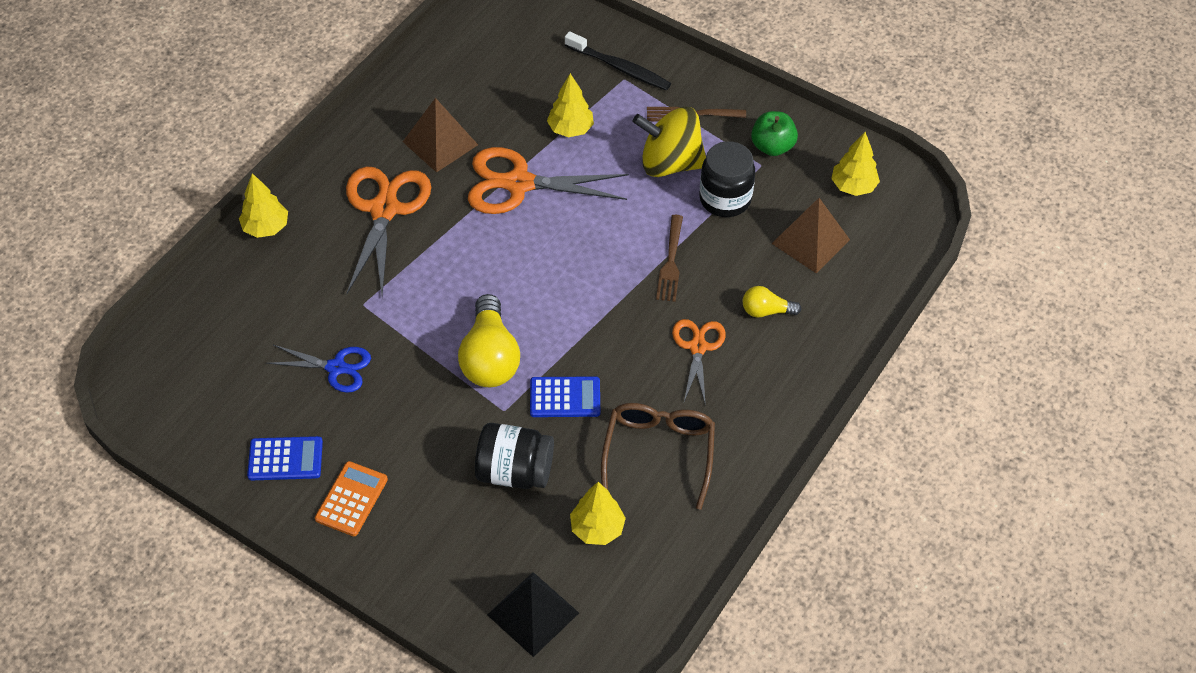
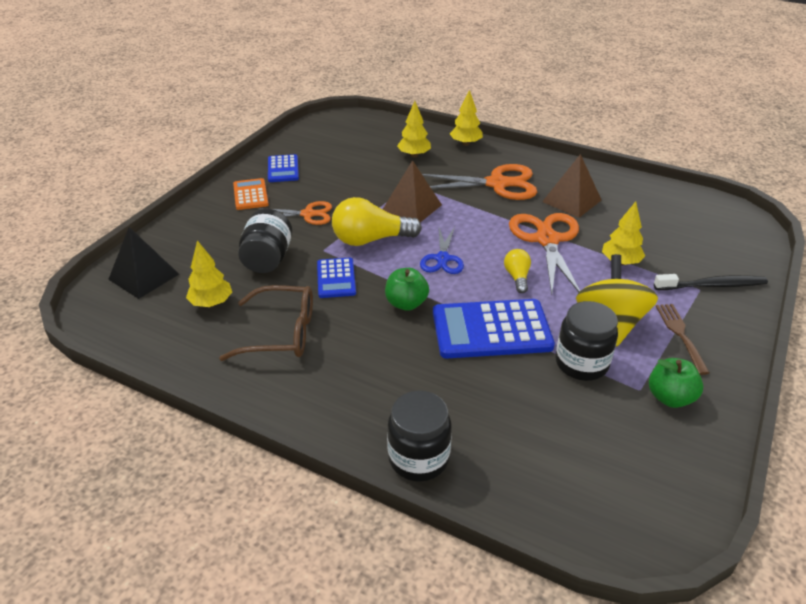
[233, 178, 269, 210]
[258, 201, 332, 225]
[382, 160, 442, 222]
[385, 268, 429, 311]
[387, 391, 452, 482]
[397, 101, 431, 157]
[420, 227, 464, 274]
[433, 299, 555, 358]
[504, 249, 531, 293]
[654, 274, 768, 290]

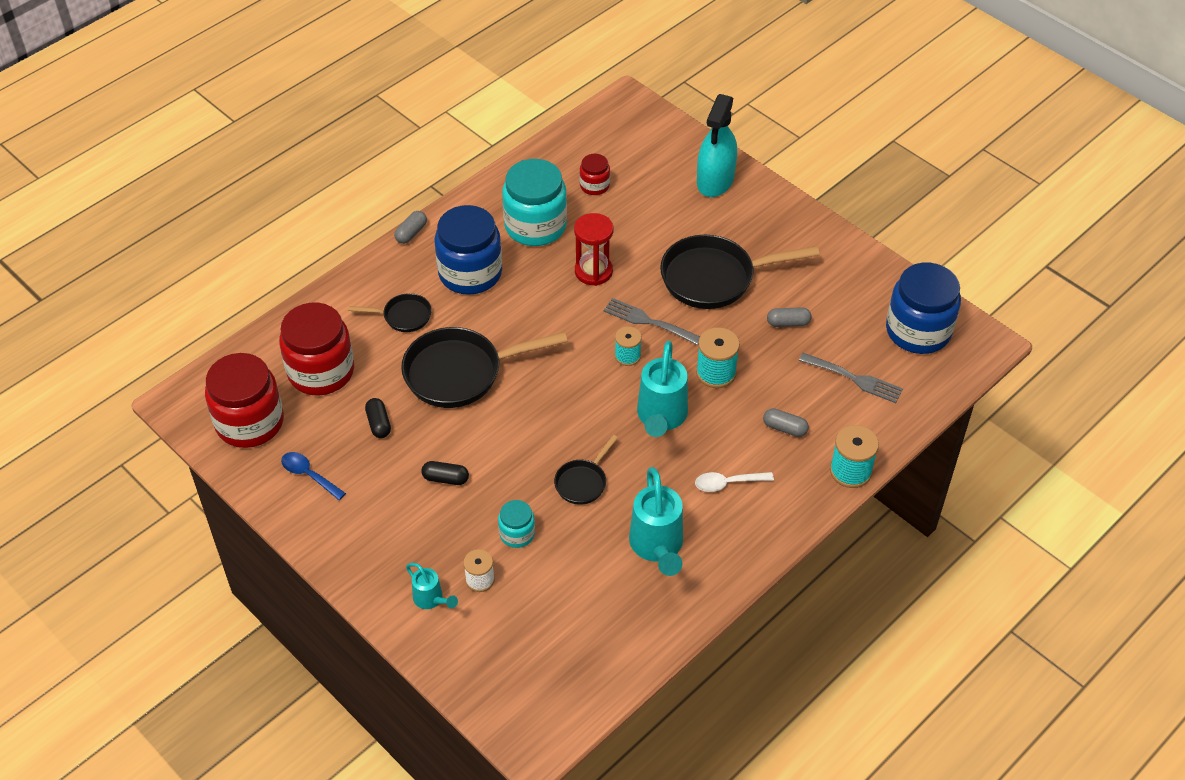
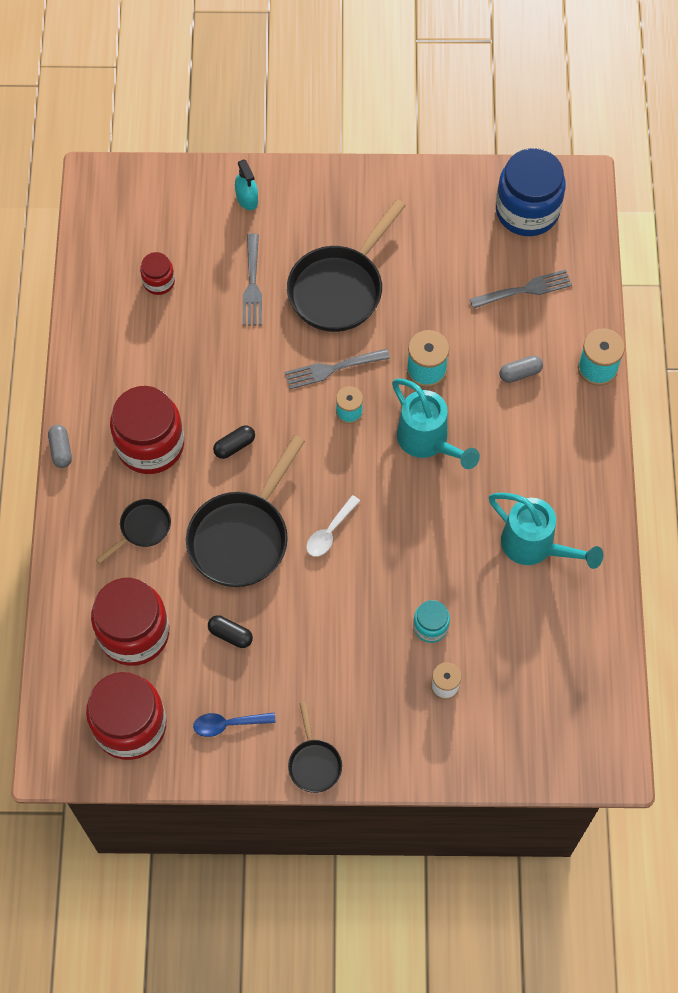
[110, 386, 184, 474]
[213, 425, 255, 459]
[235, 159, 258, 210]
[243, 233, 262, 326]
[288, 702, 342, 793]
[306, 495, 360, 557]
[406, 563, 458, 609] (first image)
[502, 159, 567, 246] (first image)
[574, 213, 613, 286] (first image)
[767, 307, 811, 327] (first image)

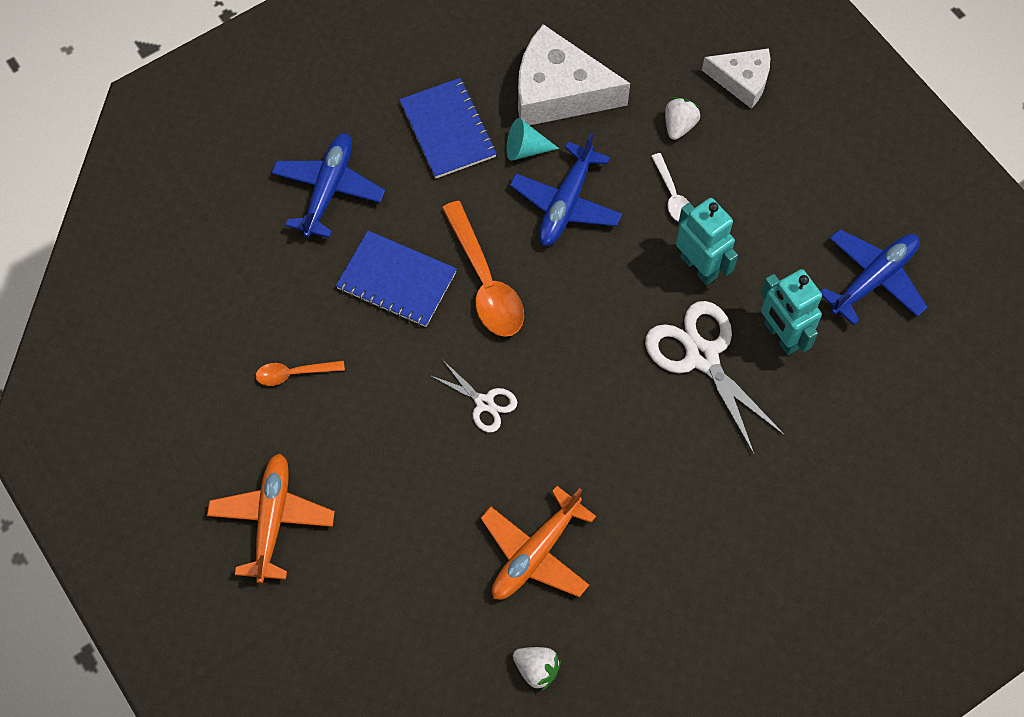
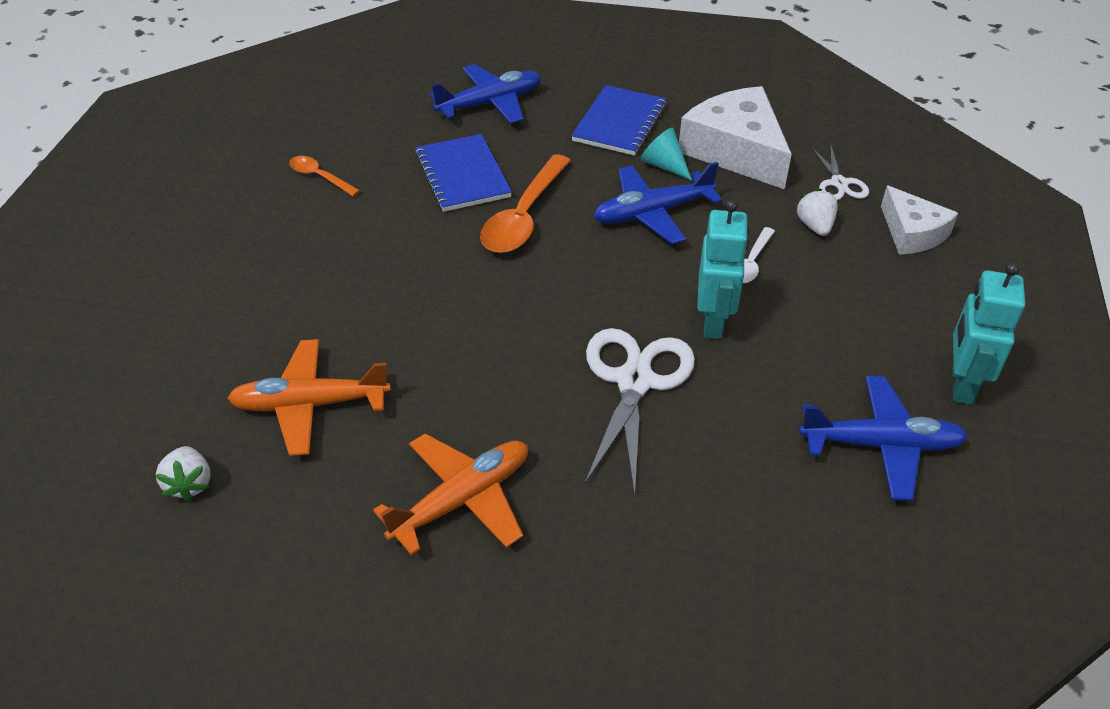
[373, 433, 528, 556]
[796, 188, 838, 236]
[811, 146, 869, 200]
[952, 263, 1025, 405]

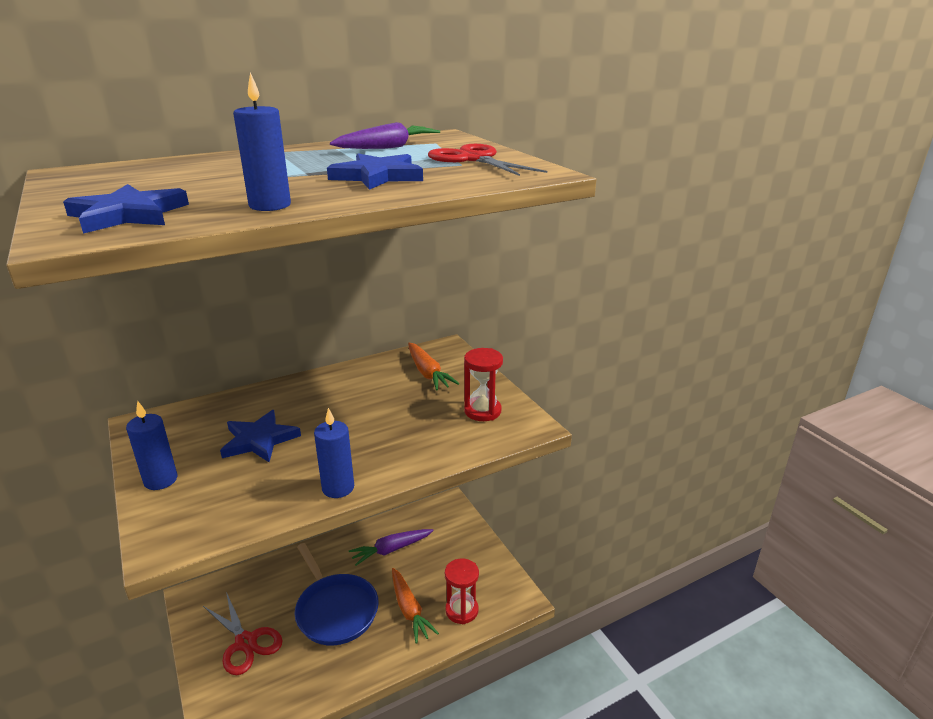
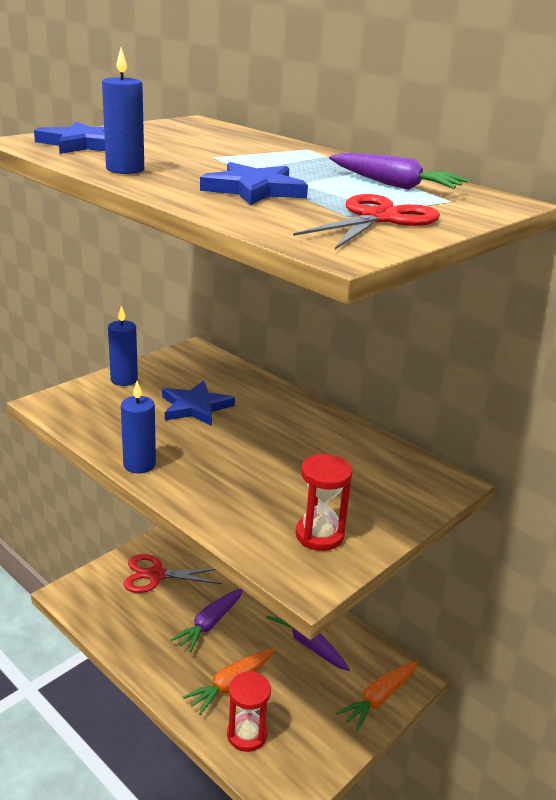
[123, 554, 222, 593]
[170, 588, 243, 652]
[336, 661, 417, 731]

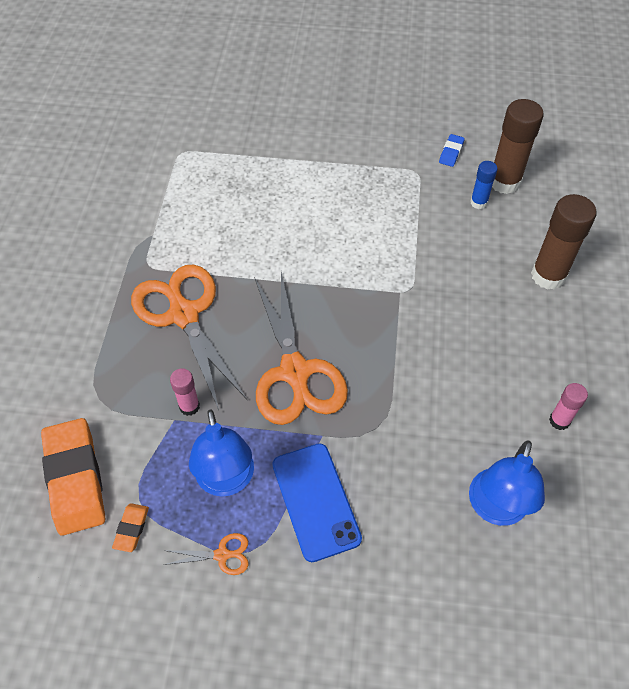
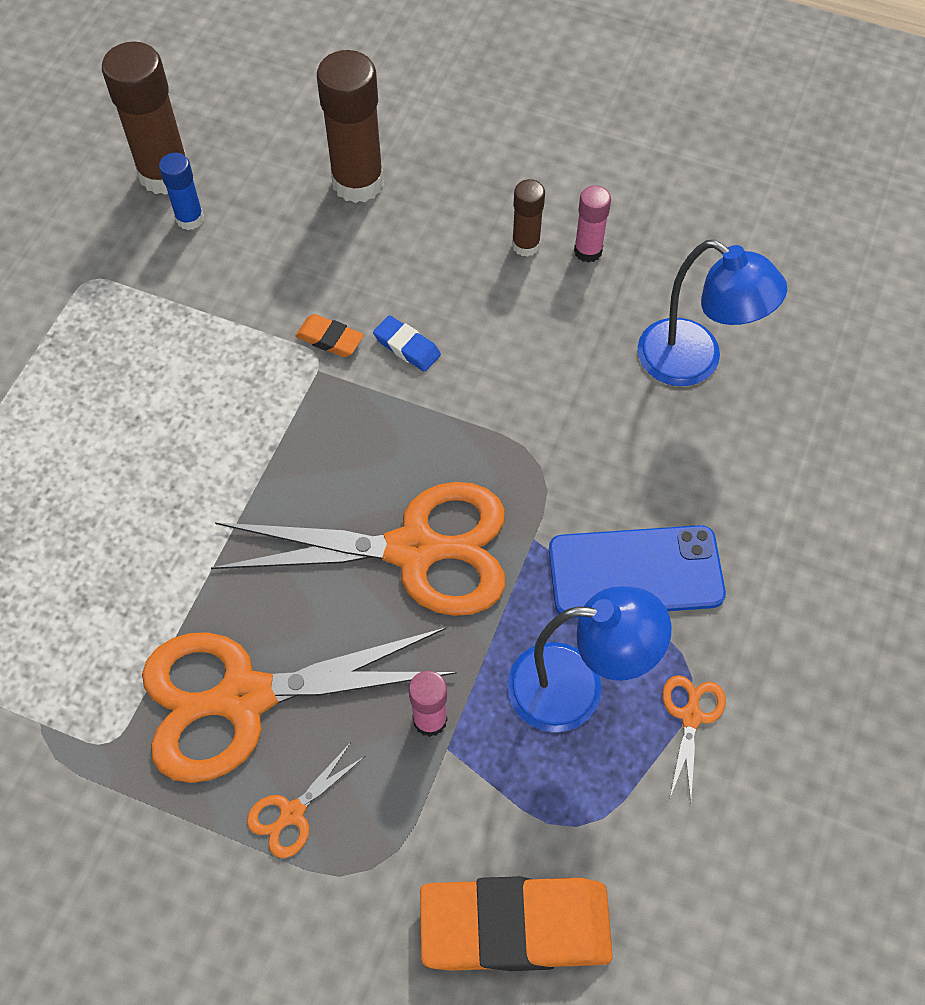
[247, 742, 365, 858]
[295, 314, 364, 357]
[373, 315, 441, 372]
[512, 179, 545, 257]

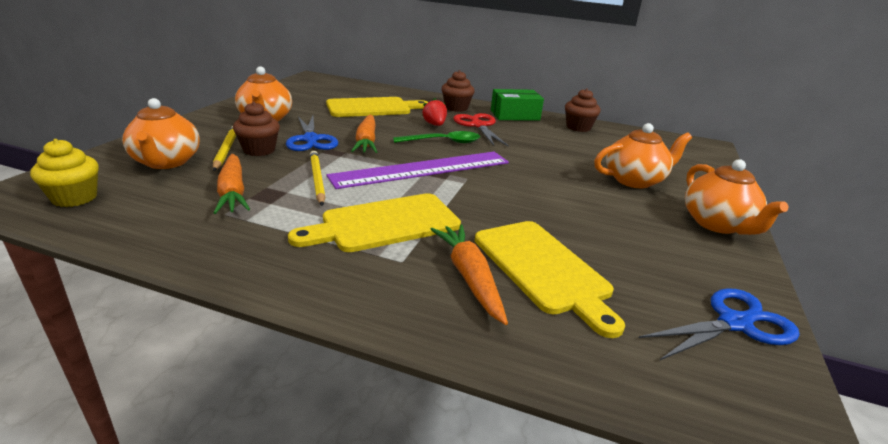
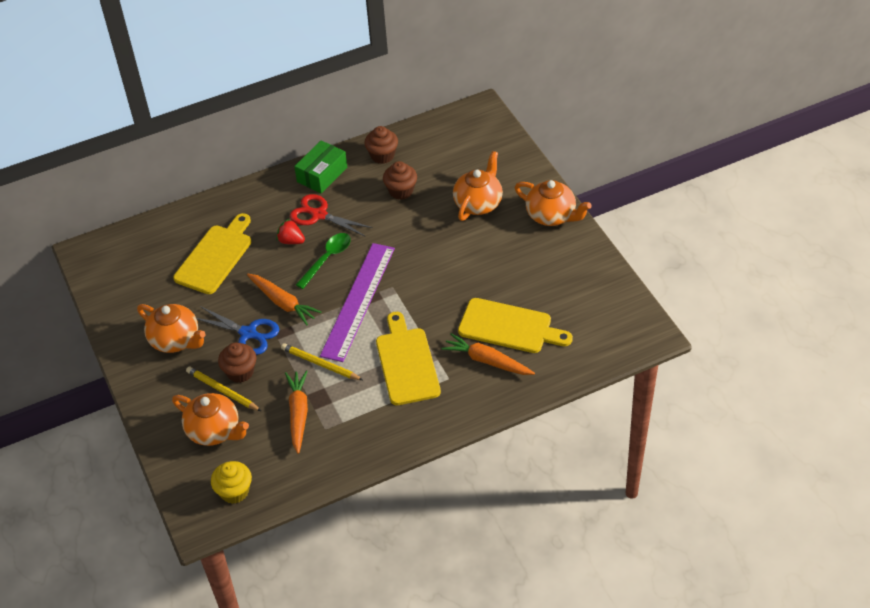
[285, 370, 308, 454]
[376, 312, 441, 405]
[383, 161, 417, 200]
[639, 288, 800, 360] (first image)

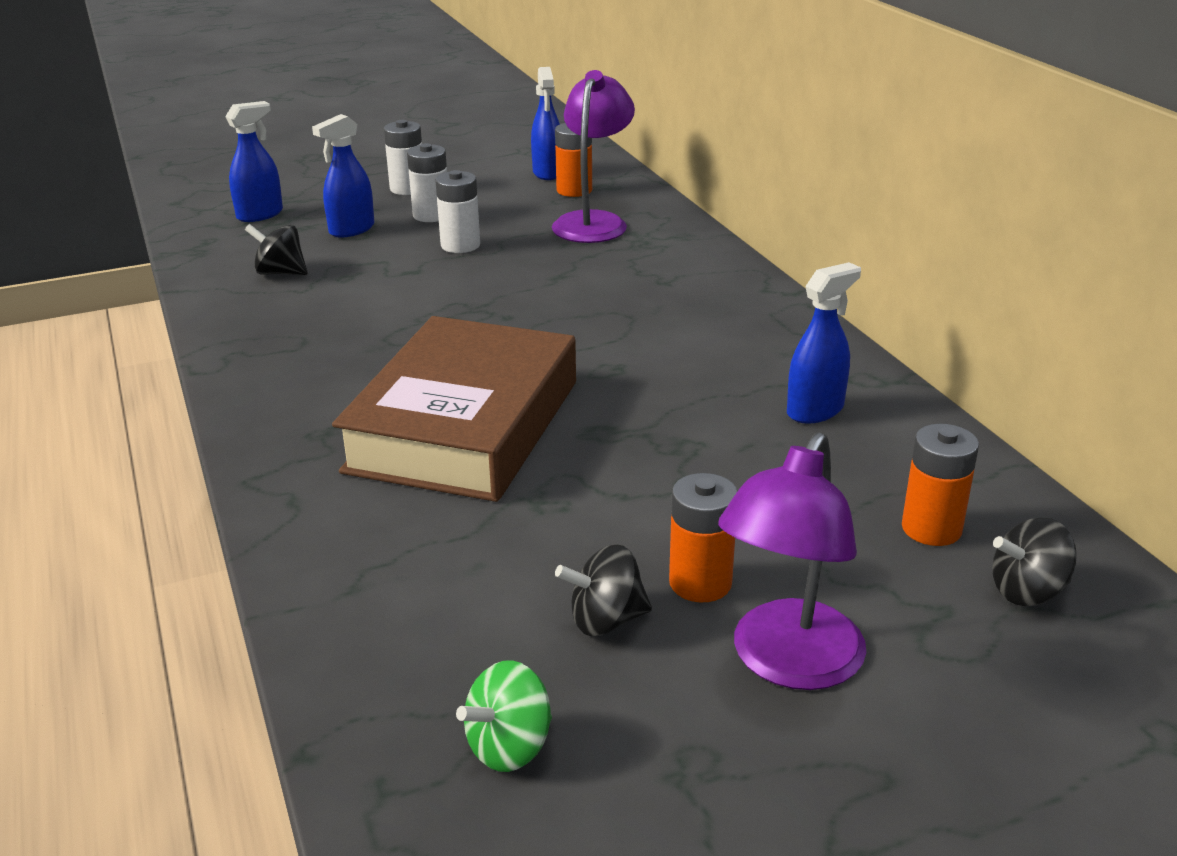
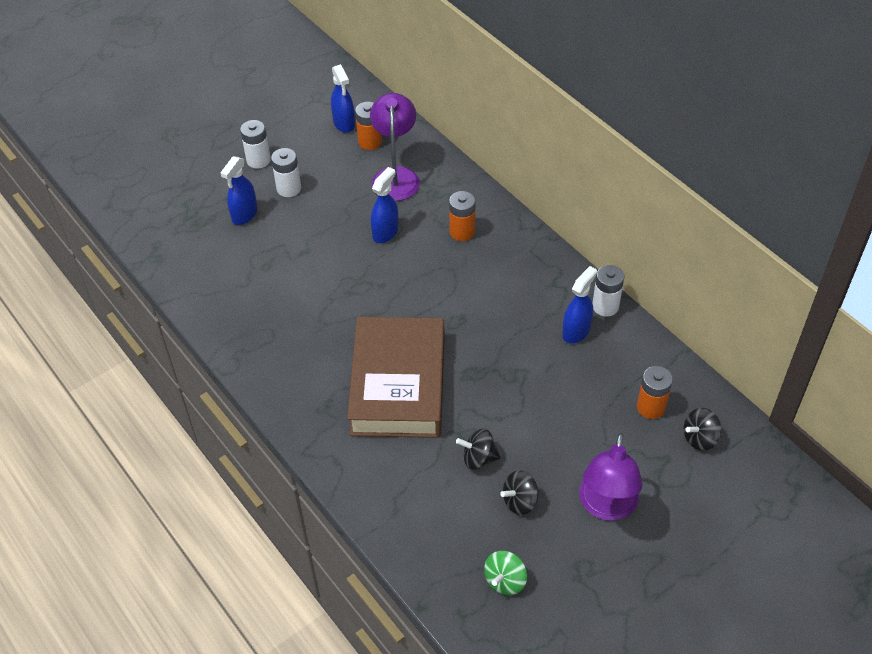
[371, 167, 399, 243]
[449, 191, 475, 241]
[456, 429, 501, 470]
[592, 265, 624, 317]

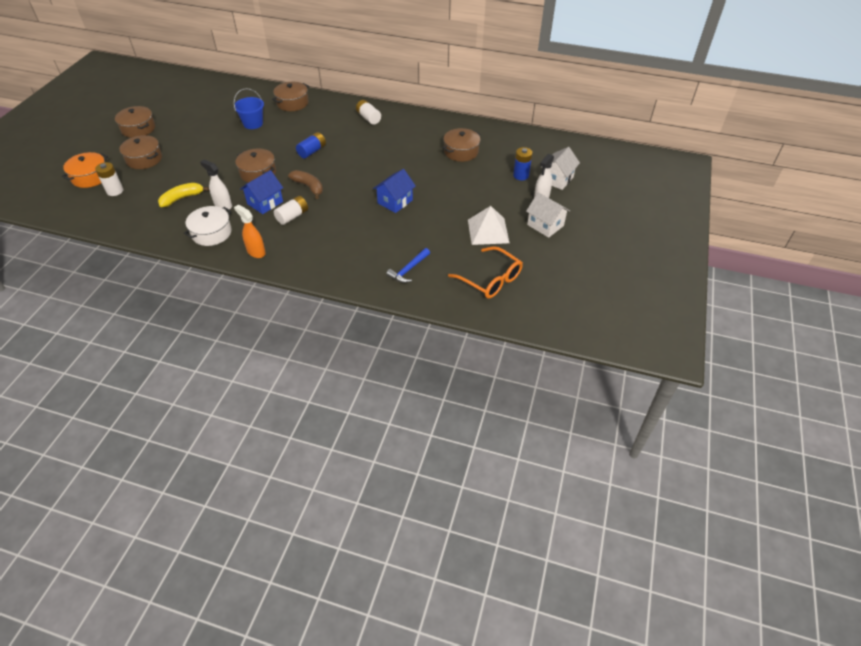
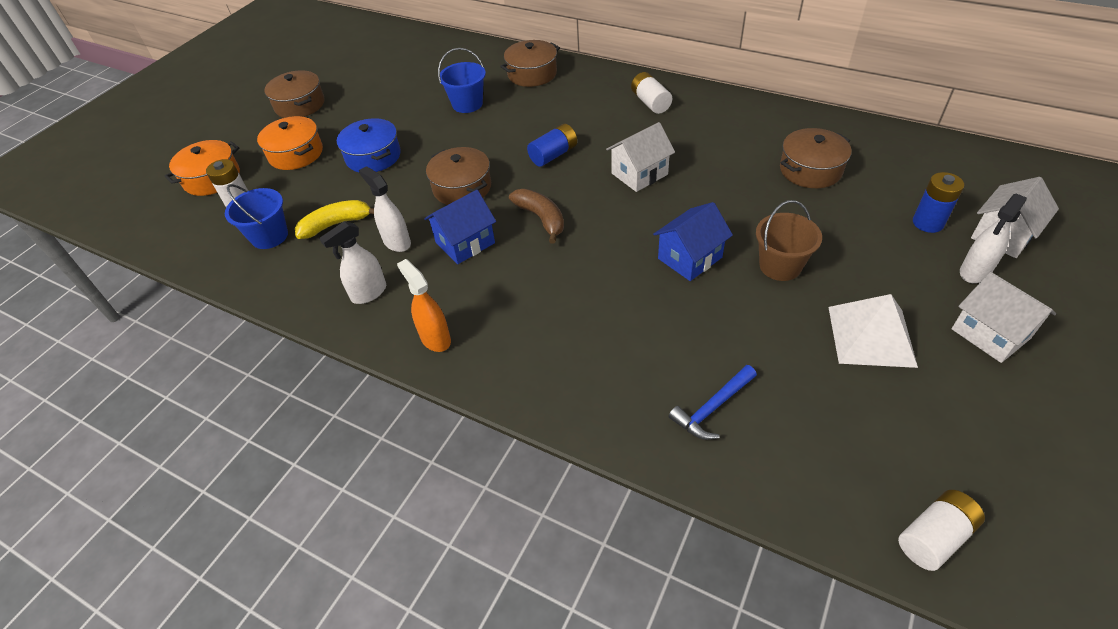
[225, 184, 288, 249]
[257, 116, 323, 170]
[319, 221, 386, 304]
[337, 118, 401, 172]
[606, 122, 675, 192]
[756, 200, 822, 281]
[898, 490, 985, 571]
[448, 246, 523, 299] (first image)

